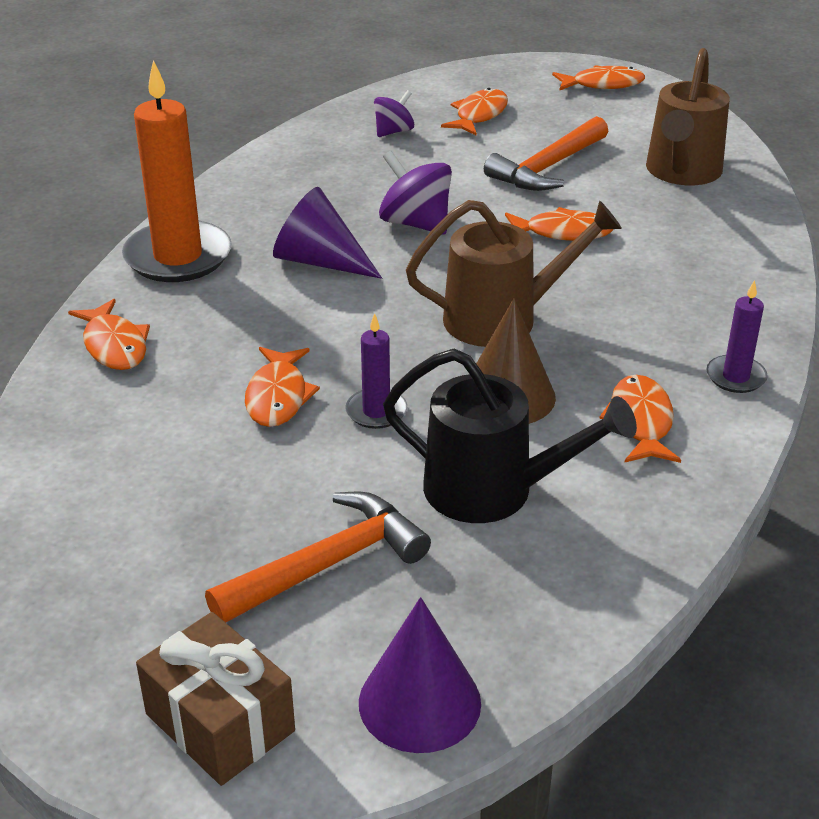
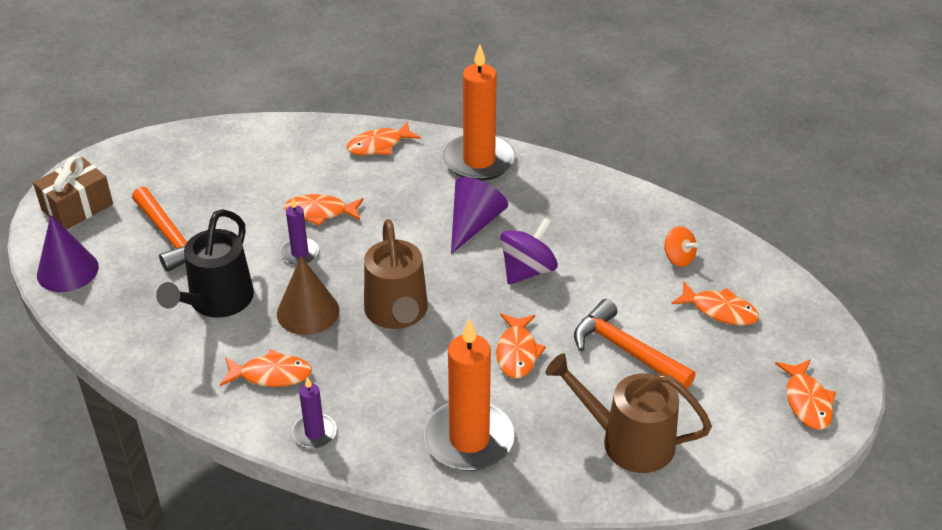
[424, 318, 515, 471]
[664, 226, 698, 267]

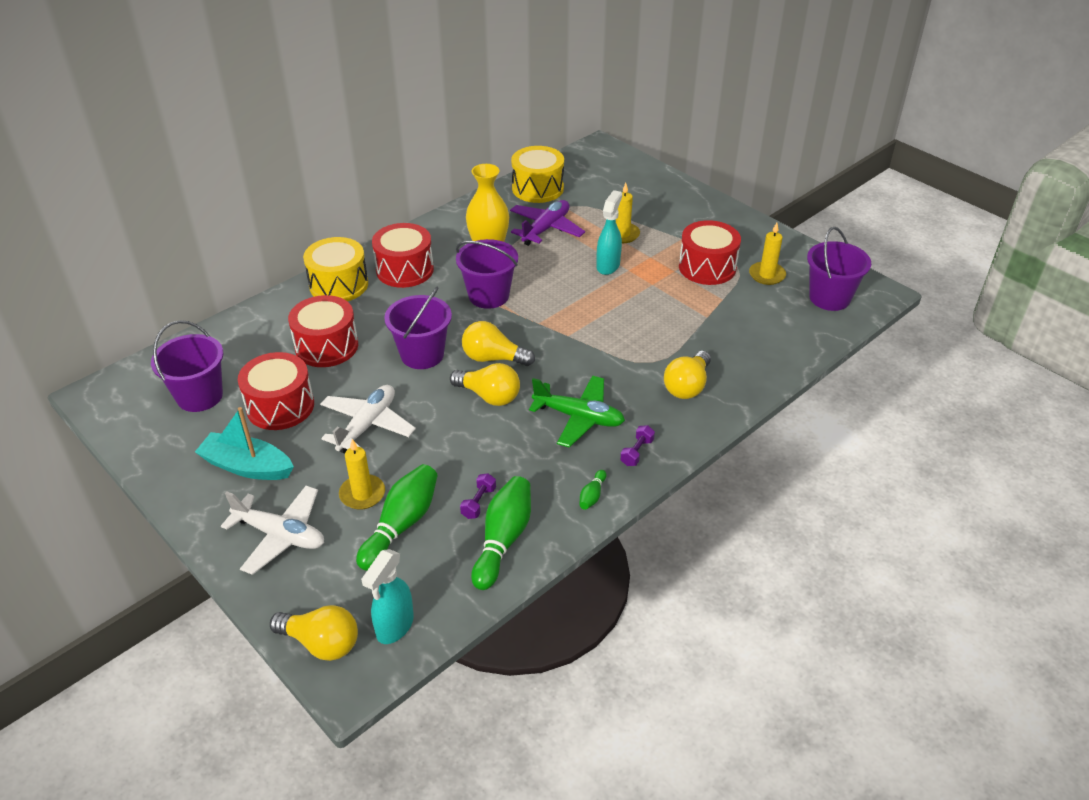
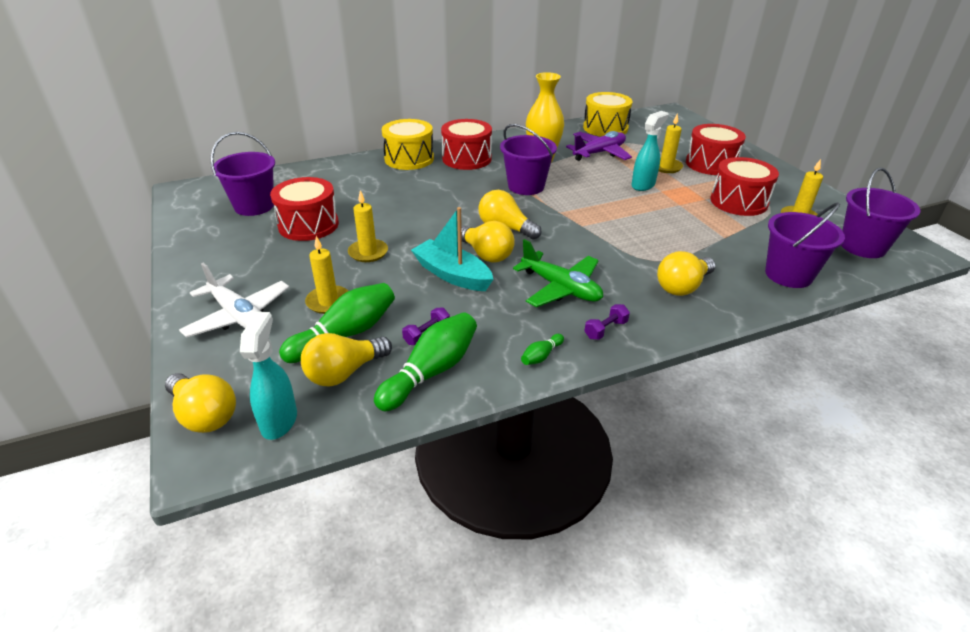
[240, 312, 297, 440]
[301, 333, 392, 387]
[348, 190, 388, 262]
[411, 207, 493, 291]
[686, 124, 746, 175]
[765, 202, 845, 288]

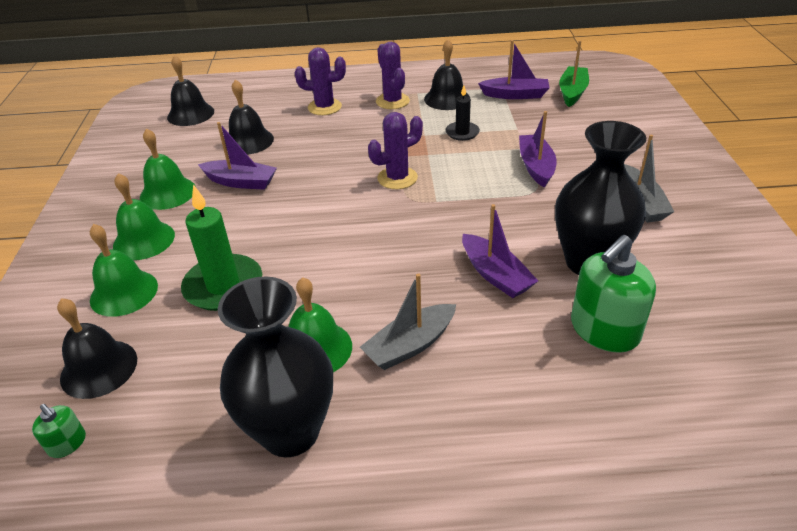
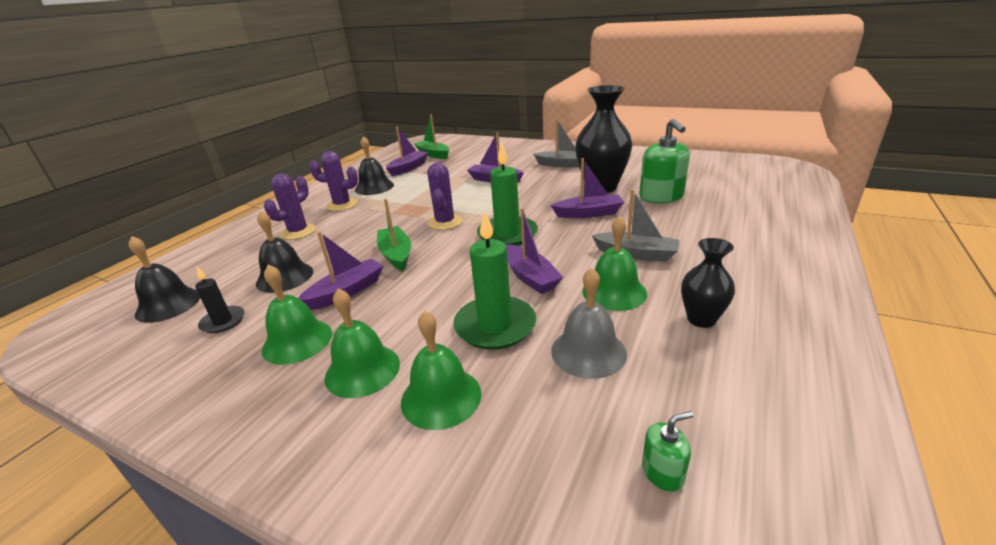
[195, 267, 244, 333]
[377, 199, 411, 271]
[477, 142, 538, 246]
[506, 208, 563, 294]
[551, 268, 627, 379]
[592, 189, 680, 262]
[681, 238, 735, 328]
[57, 298, 137, 399] (first image)

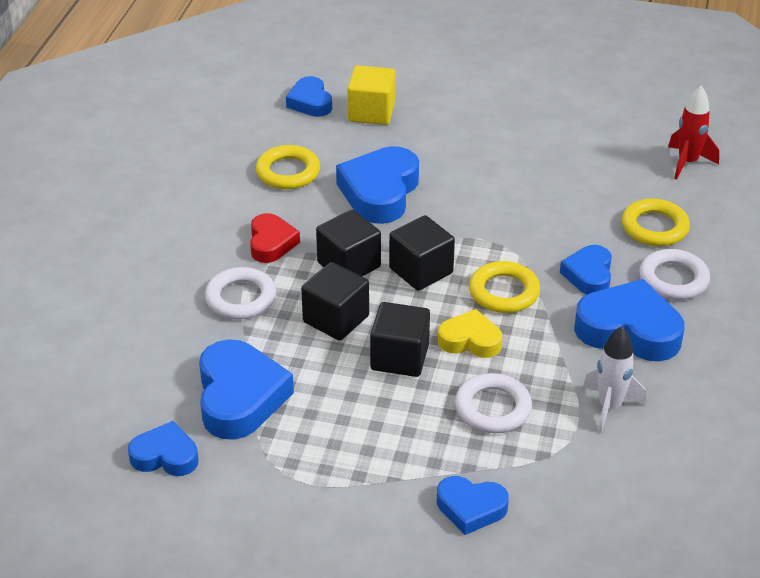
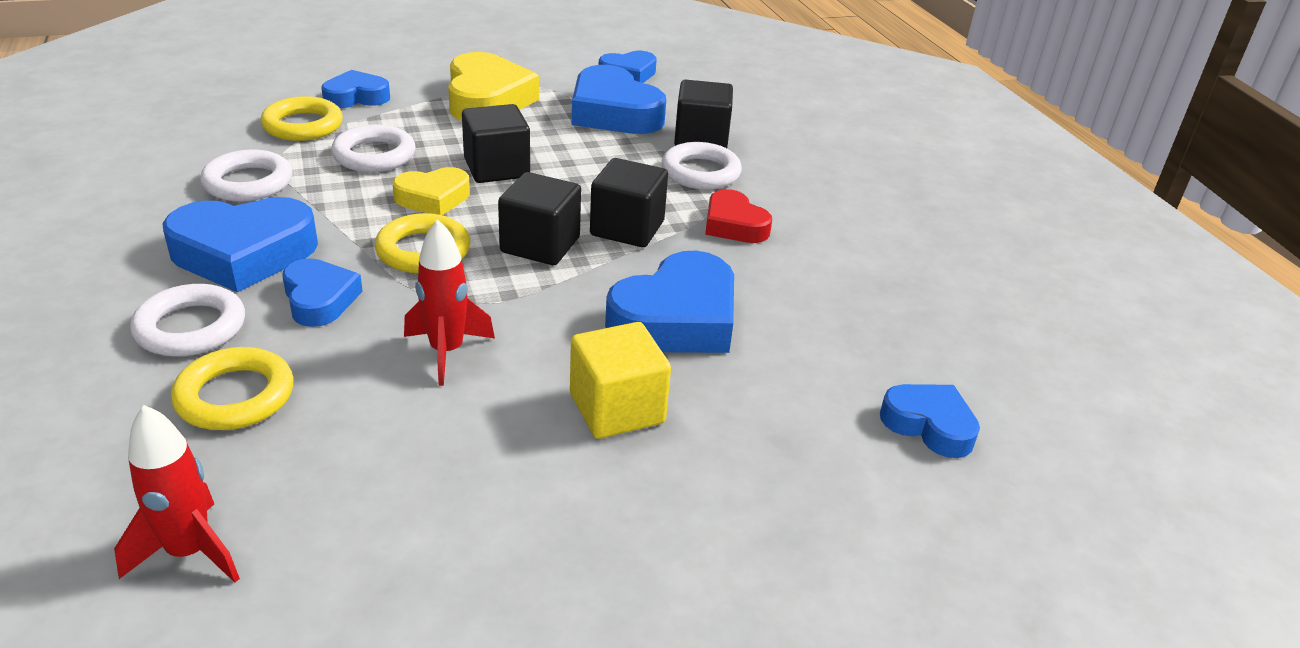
[200, 149, 292, 202]
[261, 96, 343, 141]
[404, 219, 495, 386]
[448, 52, 539, 121]
[570, 322, 671, 439]
[605, 251, 734, 353]
[674, 80, 733, 148]

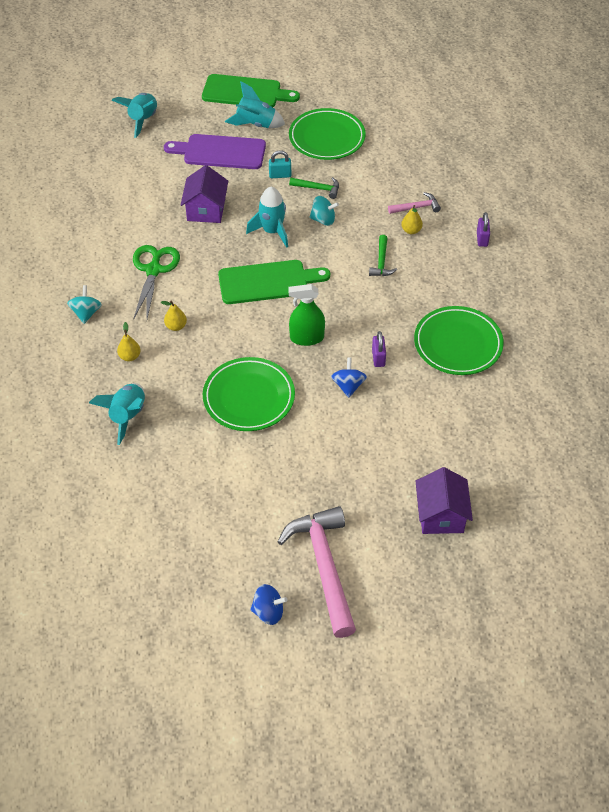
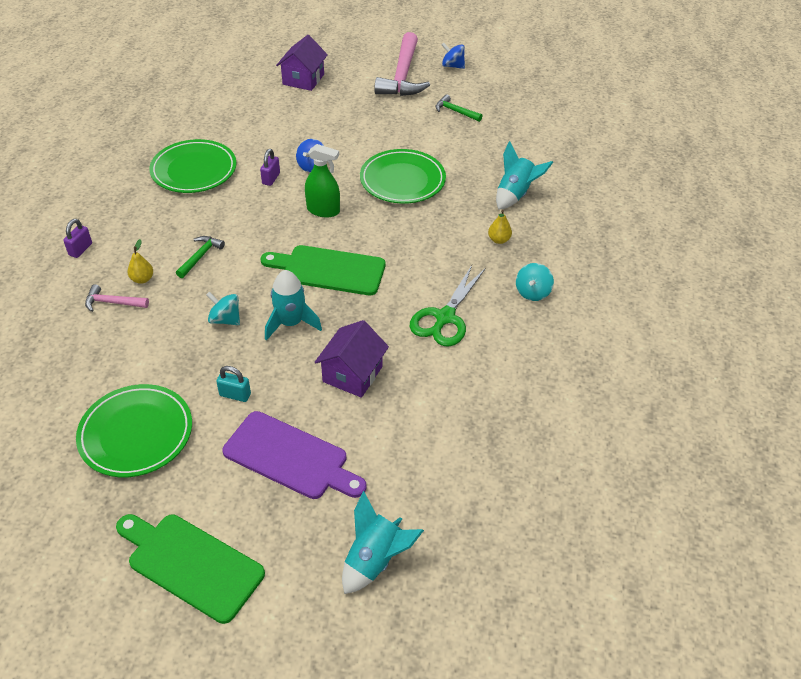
[435, 94, 482, 122]
[161, 301, 187, 331] (first image)
[225, 81, 285, 128] (first image)

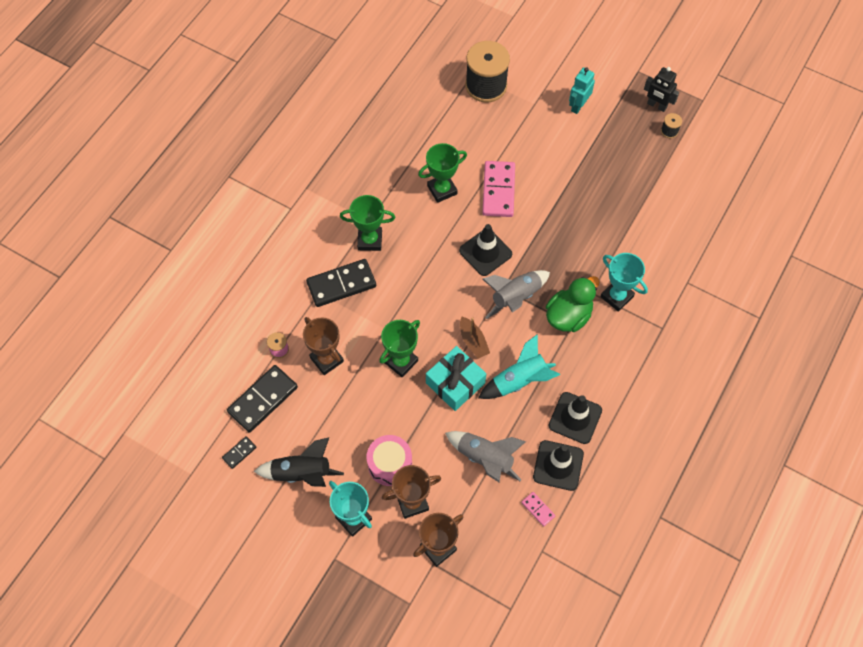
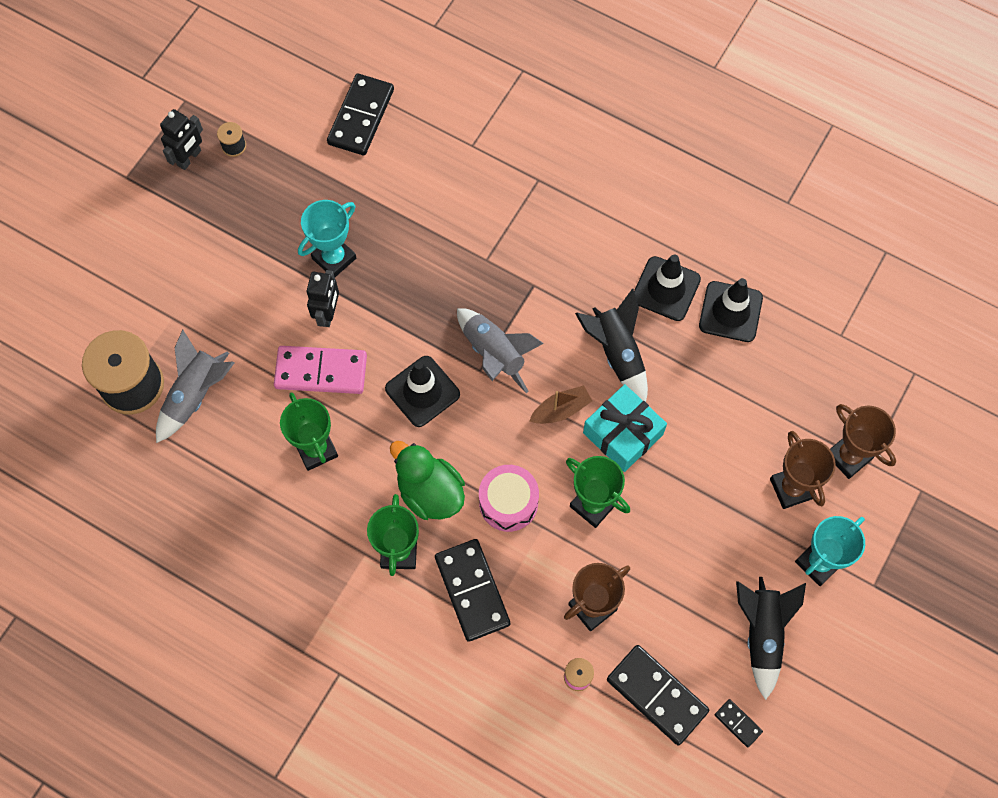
[156, 330, 235, 443]
[298, 200, 356, 277]
[307, 270, 339, 327]
[327, 74, 394, 155]
[390, 441, 465, 520]
[479, 465, 539, 532]
[575, 289, 648, 402]
[521, 492, 555, 526] (first image)
[569, 67, 595, 114] (first image)

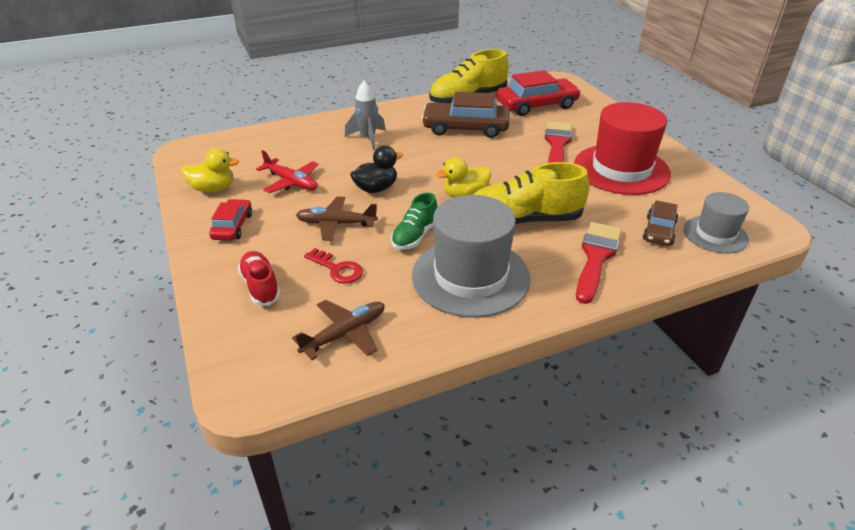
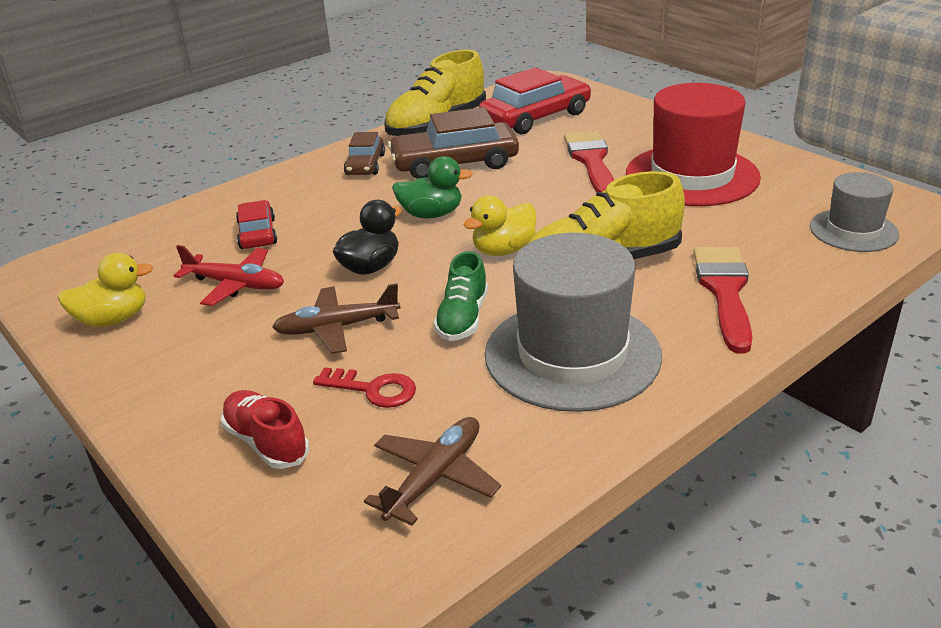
[236, 200, 277, 249]
[344, 132, 385, 175]
[392, 156, 473, 218]
[345, 81, 386, 150] (first image)

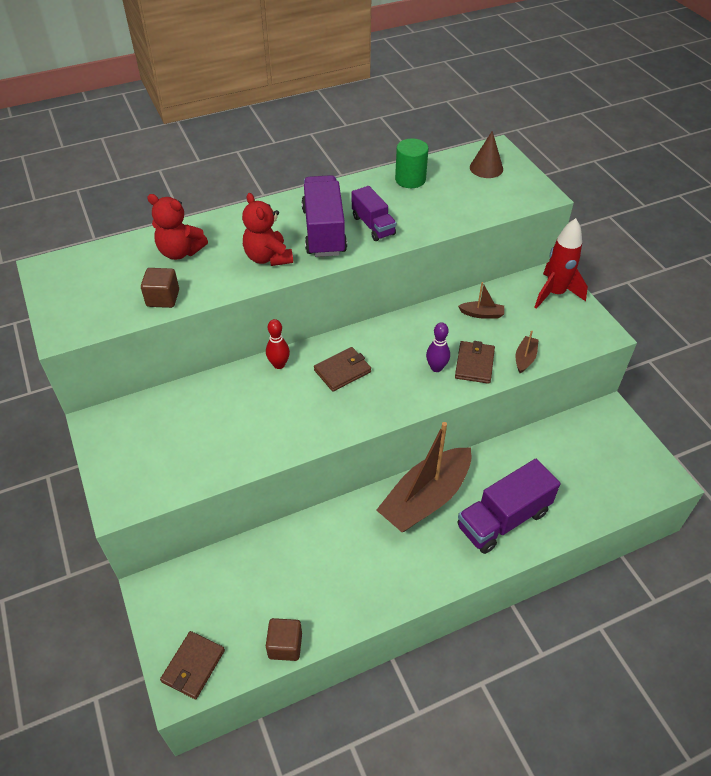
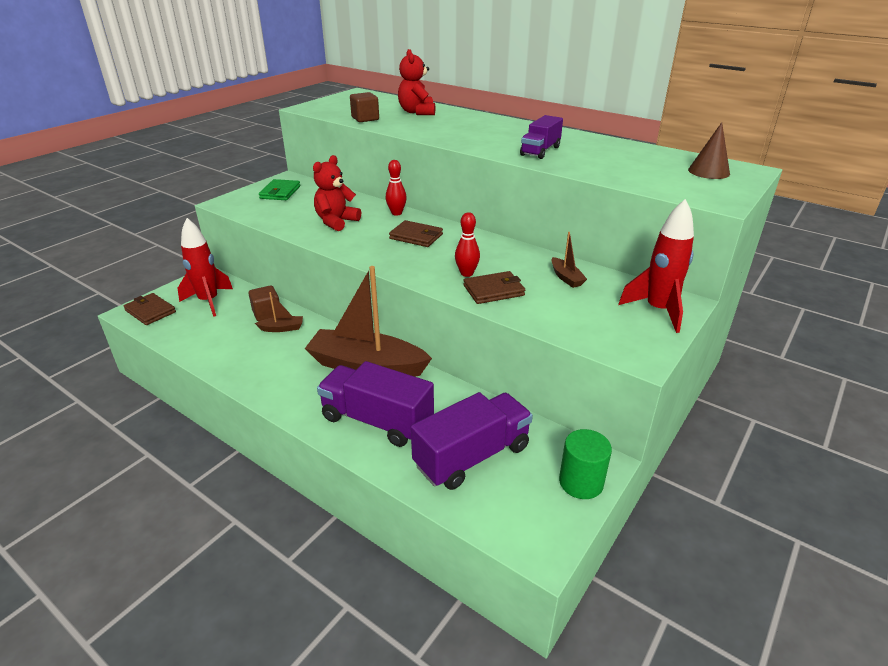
[123, 293, 176, 325]
[177, 218, 233, 317]
[248, 285, 280, 321]
[255, 292, 303, 332]
[259, 179, 300, 200]
[313, 155, 361, 231]
[411, 392, 533, 490]
[455, 212, 480, 277]
[559, 429, 612, 499]

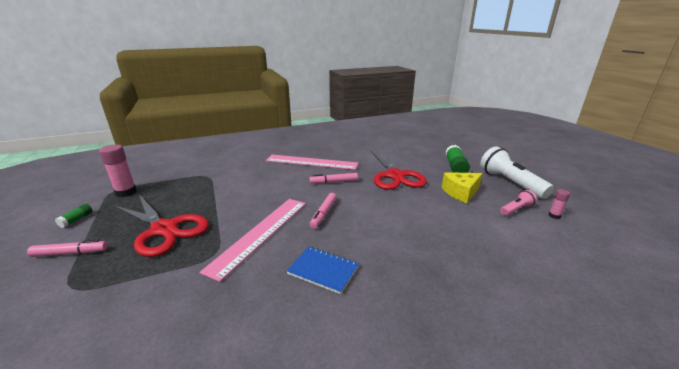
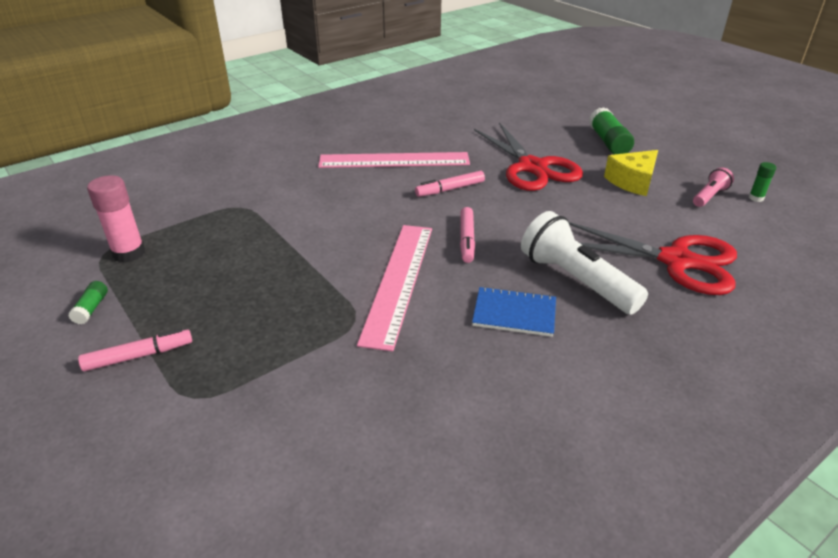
[521, 211, 648, 315]
[569, 222, 737, 295]
[749, 162, 776, 202]

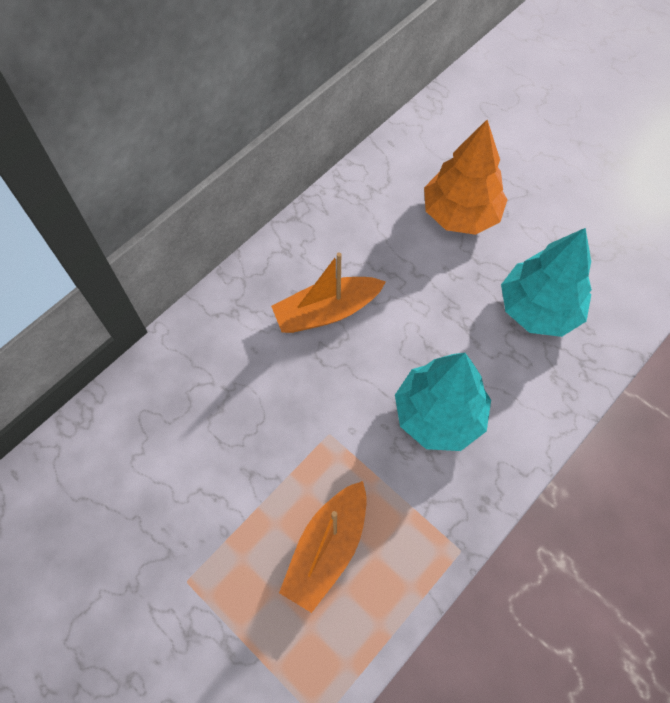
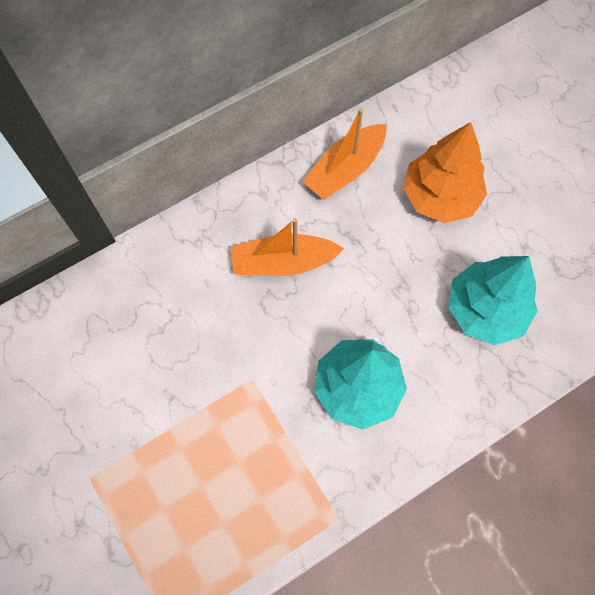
[303, 108, 386, 200]

